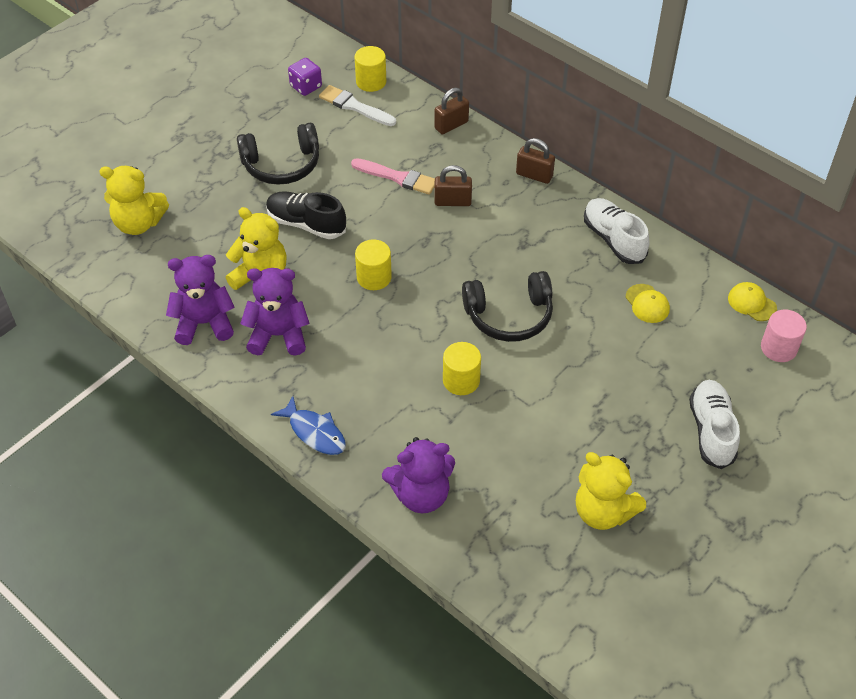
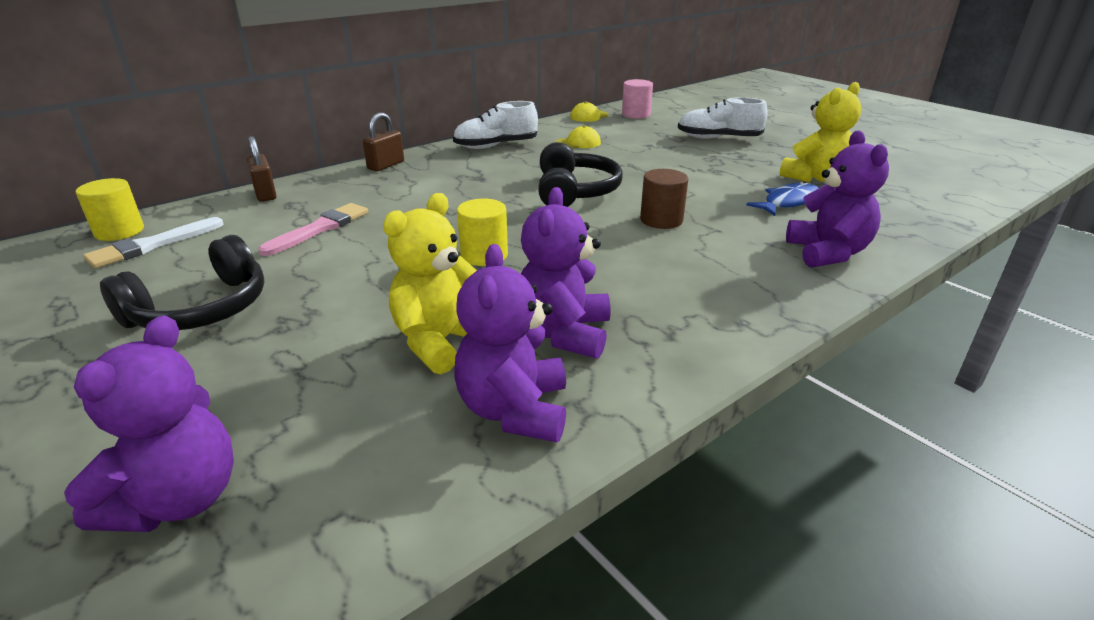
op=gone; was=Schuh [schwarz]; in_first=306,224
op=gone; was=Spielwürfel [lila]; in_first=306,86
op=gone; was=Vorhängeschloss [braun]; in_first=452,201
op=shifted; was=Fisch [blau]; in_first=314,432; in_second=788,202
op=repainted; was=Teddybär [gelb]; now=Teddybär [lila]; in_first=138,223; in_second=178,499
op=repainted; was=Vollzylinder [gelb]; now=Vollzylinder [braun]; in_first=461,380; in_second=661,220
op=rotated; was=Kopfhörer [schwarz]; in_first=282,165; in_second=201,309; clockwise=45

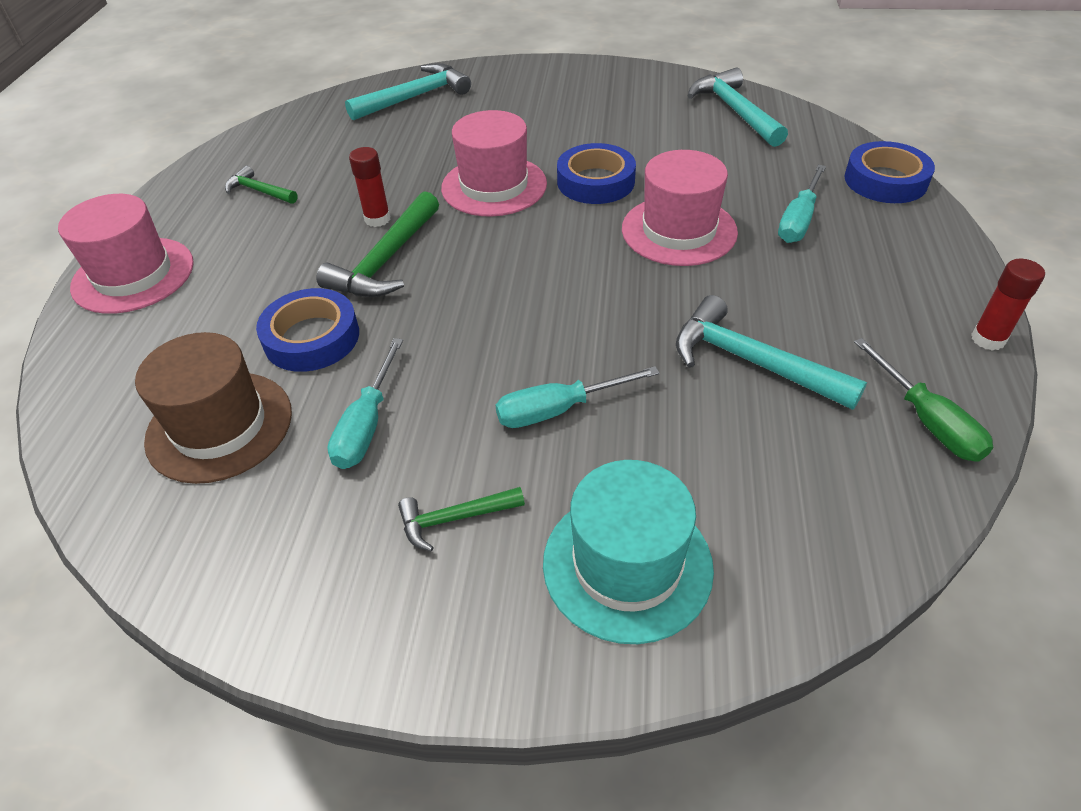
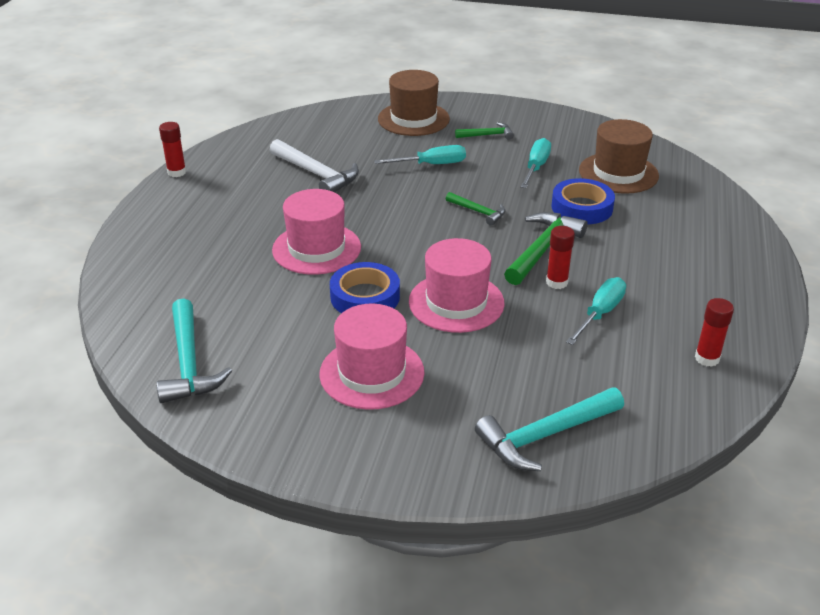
op=gone; was=Klebeband [blau]; in_first=885,180
op=gone; was=Schraubenzieher [grün]; in_first=926,420
op=new; now=Klebestift [rot]; in_second=707,358
op=shifted; was=Hut [rosa]; in_first=133,275; in_second=372,373
op=shifted; was=Hammer [grün]; in_first=259,191; in_second=478,212
op=shifted; was=Schraubenzieher [türkis]; in_first=798,220; in_second=600,313
op=repainted; was=Hut [türkis]; now=Hut [braun]; in_first=627,564; in_second=413,119
op=repainted; was=Hammer [türkis]; now=Hammer [weiß]; in_first=751,362; in_second=316,174

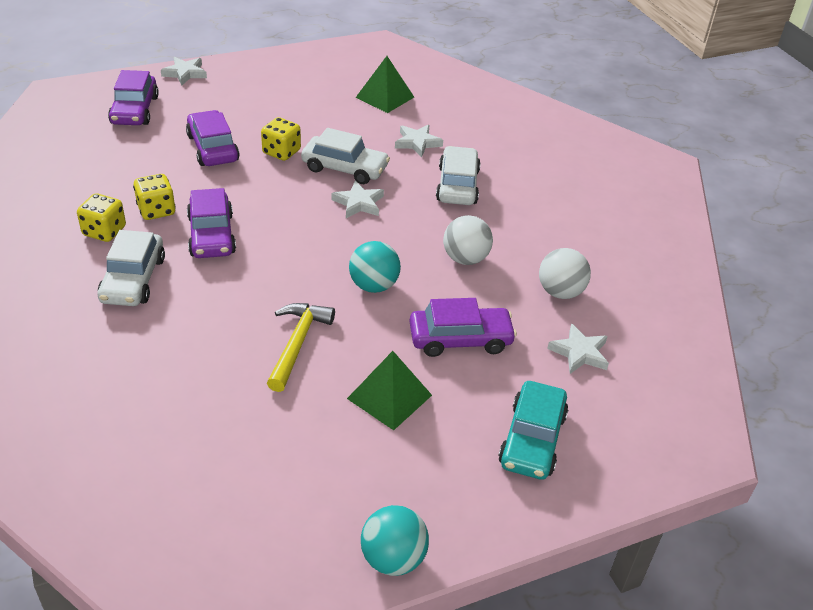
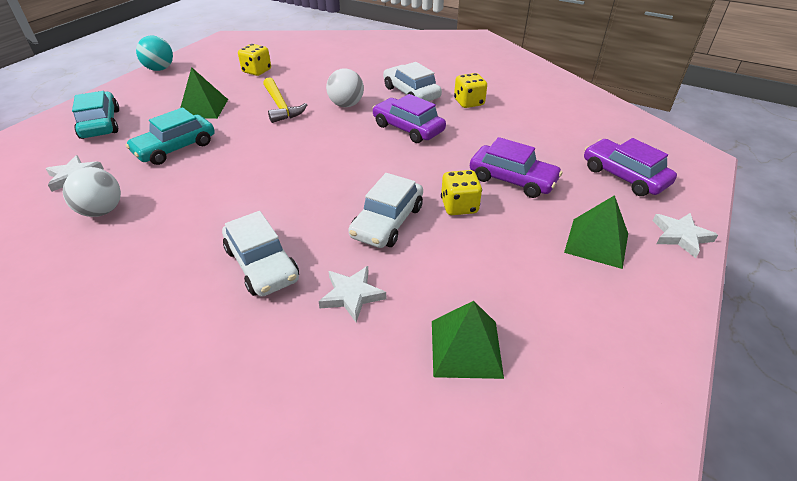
op=gone; was=Stern [weiß]; in_first=359,203
op=gone; was=Ball [türkis]; in_first=373,286
op=new; now=Pyramide [grün]; in_second=596,242
op=shifted; was=Spielwürfel [gelb]; in_first=156,210; in_second=257,71
op=shifted; was=Ball [weiß]; in_first=465,259; in_second=346,105
op=repainted; was=Auto [lila]; now=Auto [türkis]; in_first=460,339; in_second=175,148
op=rotated; was=Auto [weiß]; in_first=345,168; in_second=387,222; clockwise=-45

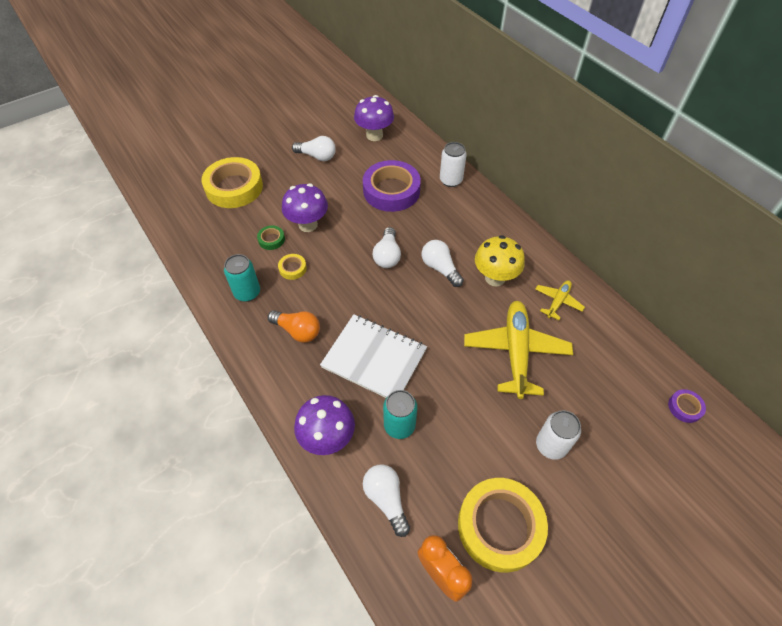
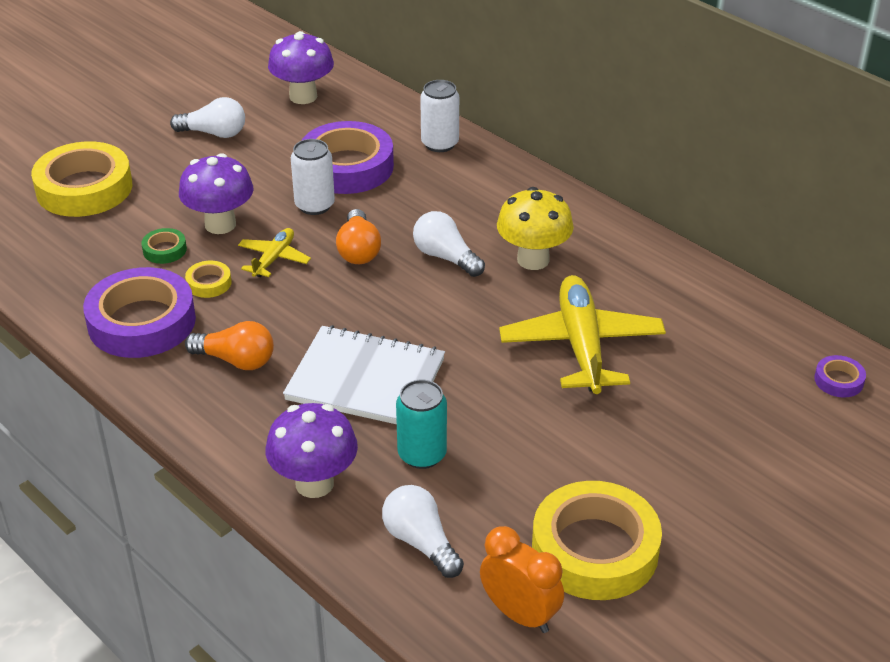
op=shifted; was=Flugzeug [gelb]; in_first=558,301; in_second=274,259
op=shifted; was=Dose [weiß]; in_first=551,445; in_second=314,205
op=swapped; was=Dose [türkis]; now=Klebeband [lila]; in_first=247,292; in_second=142,322
op=repainted; was=Glühbirne [weiß]; now=Glühbirne [orange]; in_first=387,256; in_second=358,250

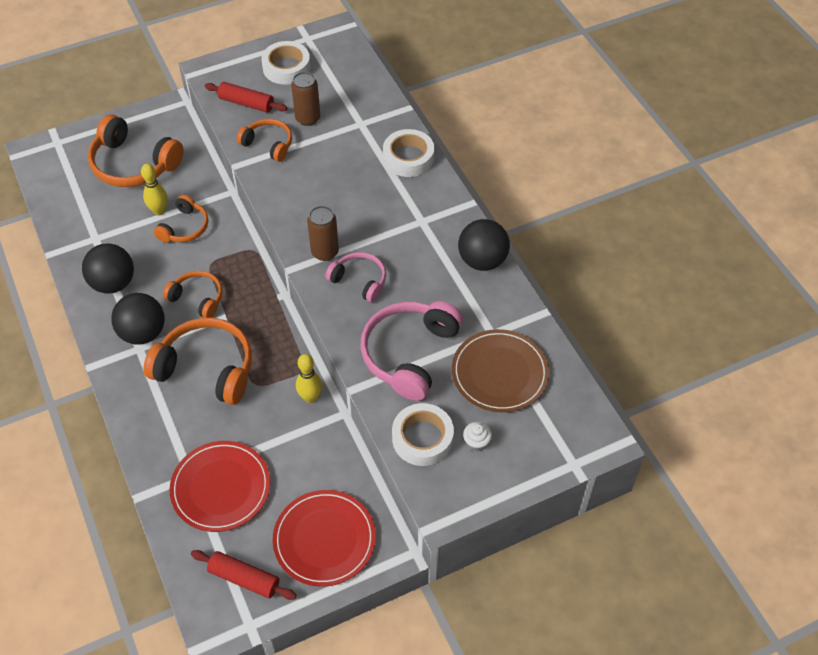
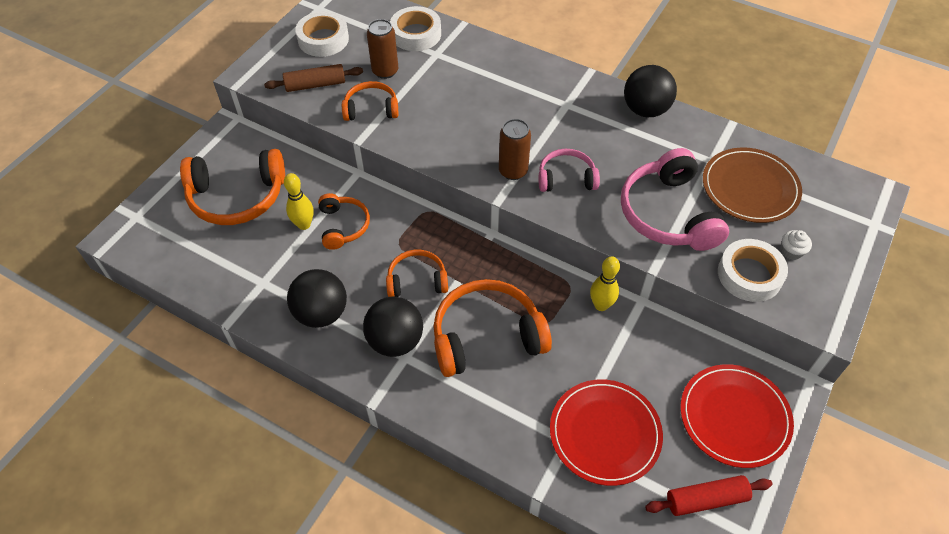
op=shifted; was=Klebeband [weiß]; in_first=408,158; in_second=416,34
op=repainted; was=Nudelholz [rot]; now=Nudelholz [braun]; in_first=246,103; in_second=315,85

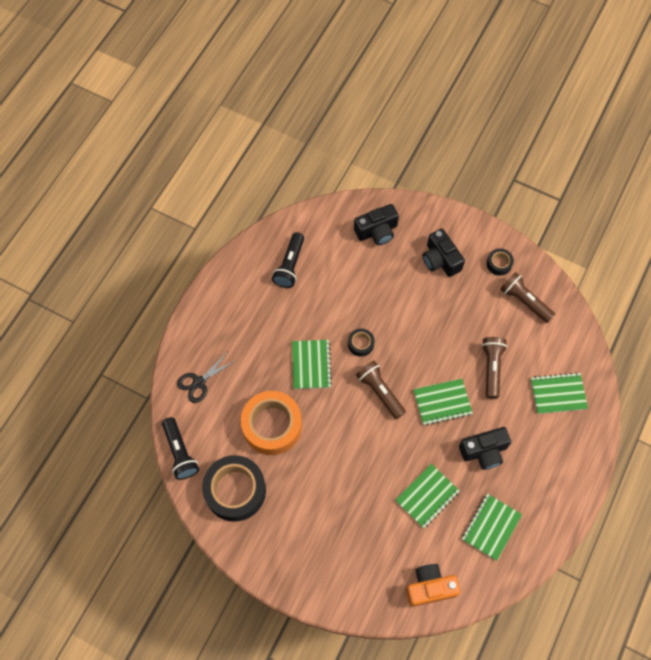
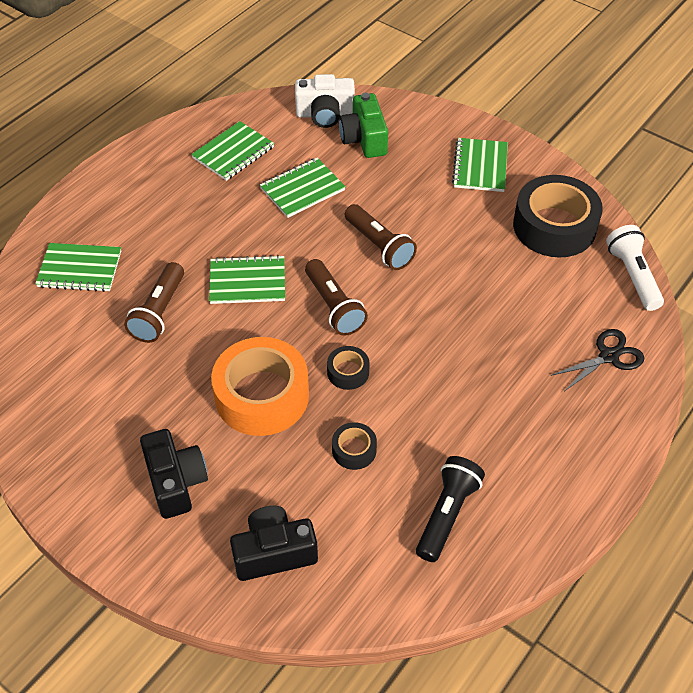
op=gone; was=Kamera [schwarz]; in_first=484,451
op=new; now=Kamera [grün]; in_second=364,139
op=shifted; was=Klebeband [orange]; in_first=272,426; in_second=262,395
op=shifted; was=Notizbuch [grün]; in_first=311,365; in_second=480,167
op=shifted; was=Klebeband [schwarz]; in_first=499,264; in_second=354,450
op=shifted; was=Taschenlampe [braun]; in_first=524,301; in_second=379,246
op=repainted; was=Taschenlampe [schwarz]; now=Taschenlampe [weiß]; in_first=180,452; in_second=632,276
op=repainted; was=Kamera [orange]; now=Kamera [weiß]; in_first=430,587; in_second=325,114

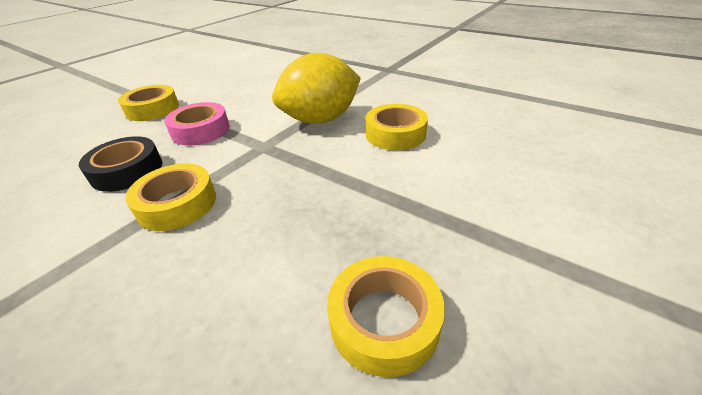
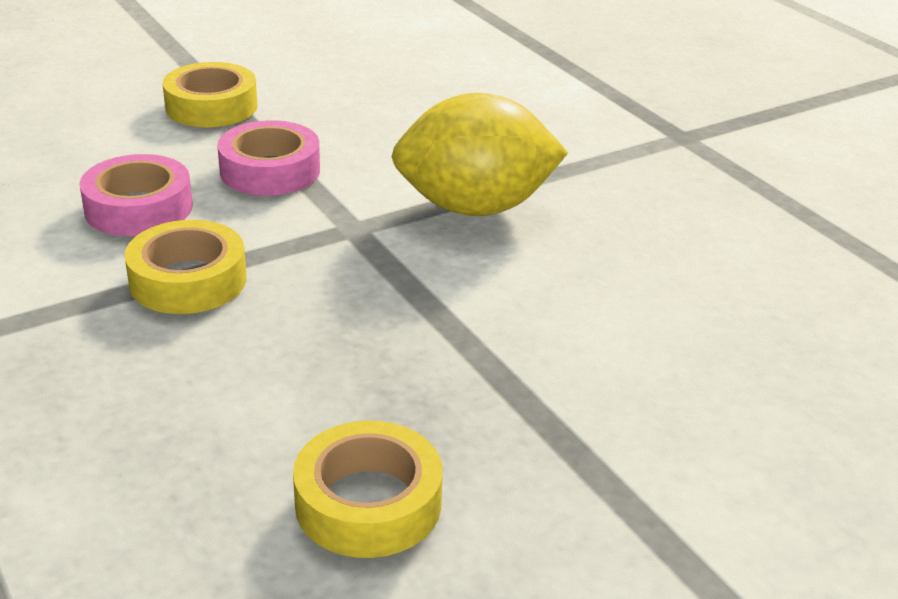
op=gone; was=Klebeband [gelb]; in_first=395,134
op=repainted; was=Klebeband [schwarz]; now=Klebeband [rosa]; in_first=127,171; in_second=138,208

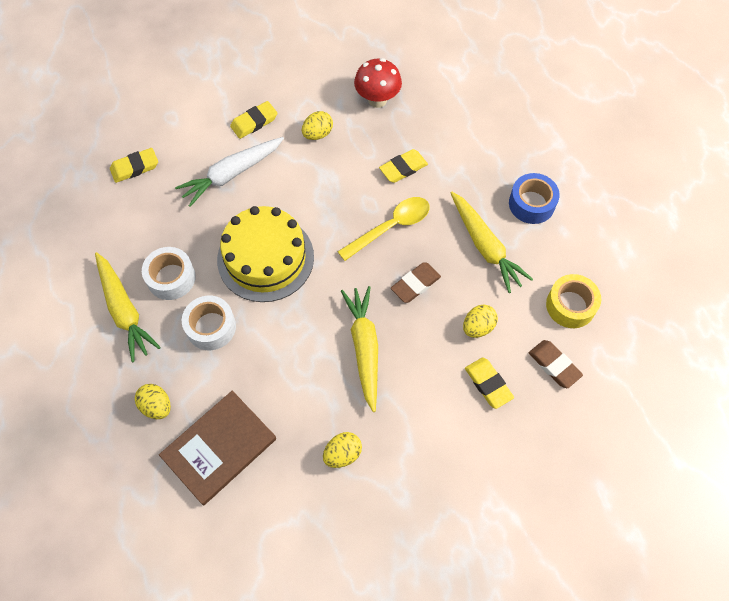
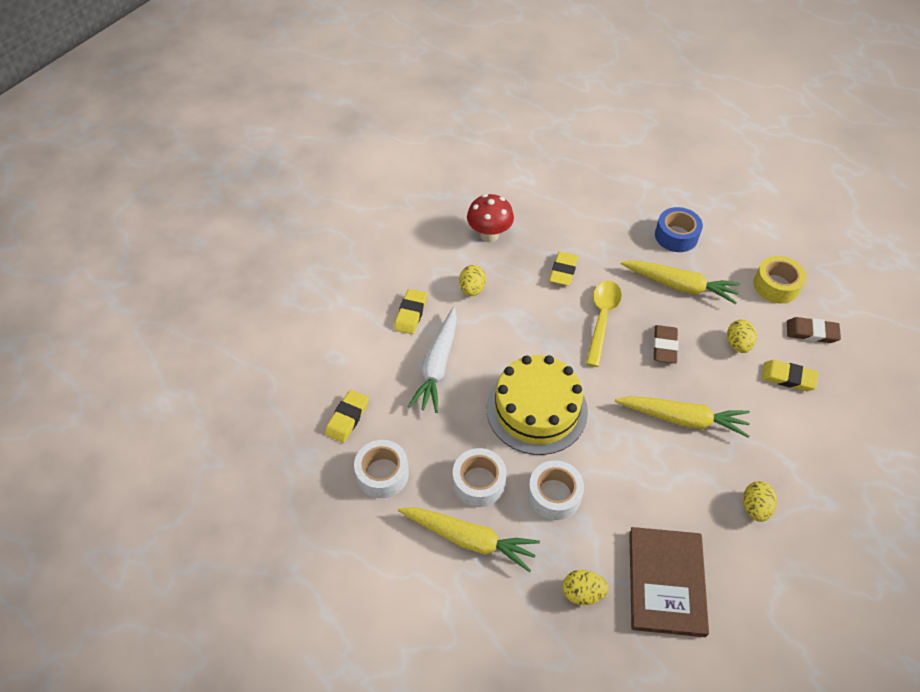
op=new; now=Klebeband [weiß]; in_second=382,474
op=rotated; was=Karotte [gelb]; in_first=364,348; in_second=682,419; clockwise=150

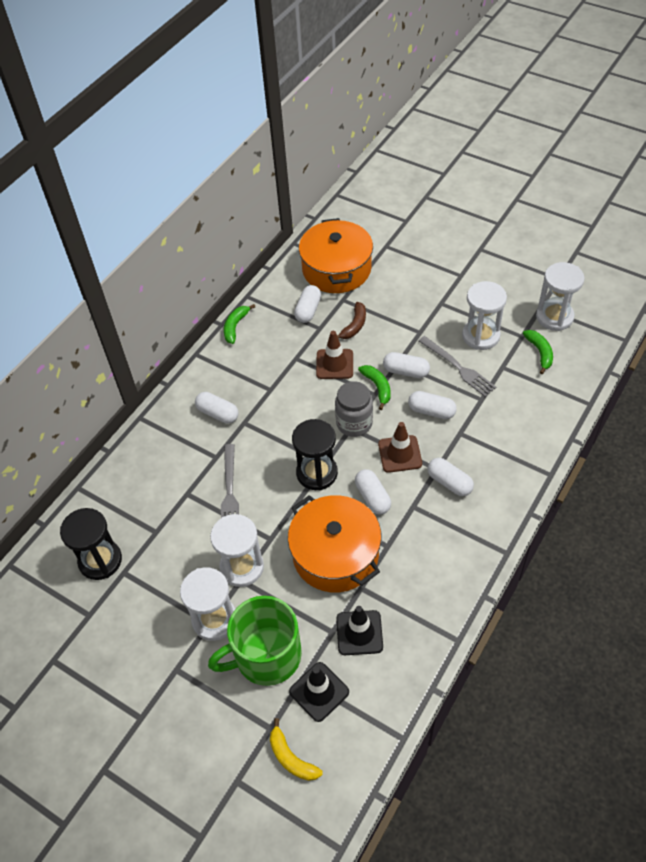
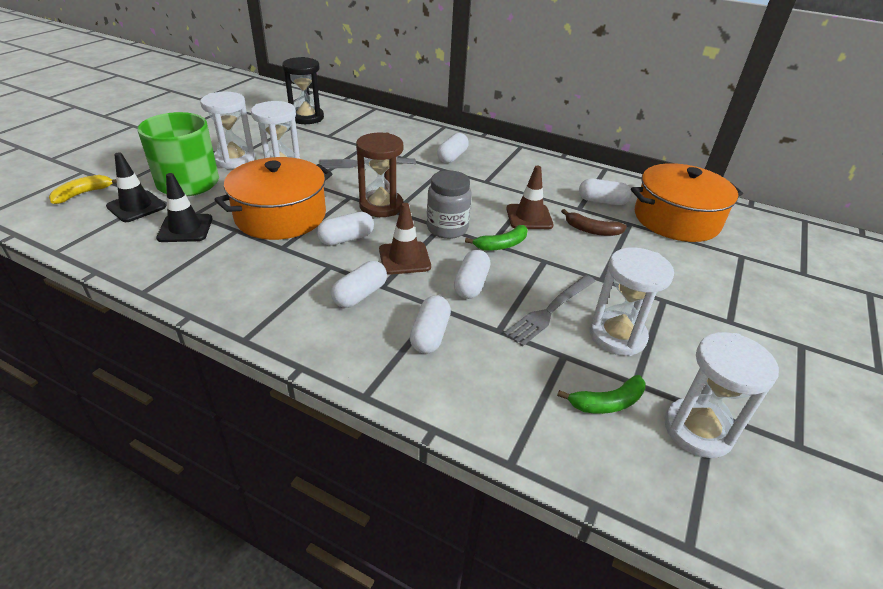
op=gone; was=Banane [grün]; in_first=235,326
op=shifted; was=Kapsel [weiß]; in_first=406,371; in_second=430,335
op=repainted; was=Sanduhr [schwarz]; now=Sanduhr [braun]; in_first=317,473; in_second=381,206

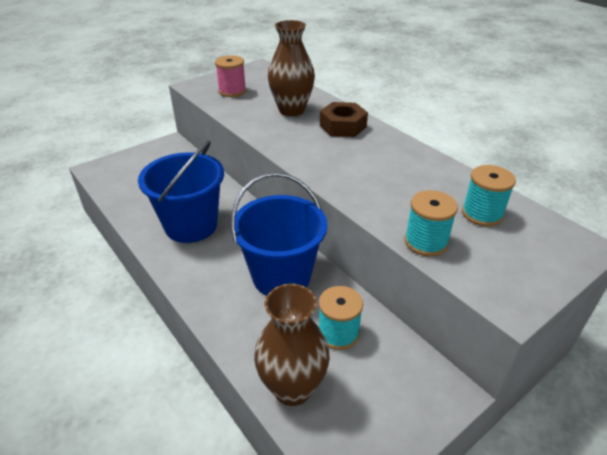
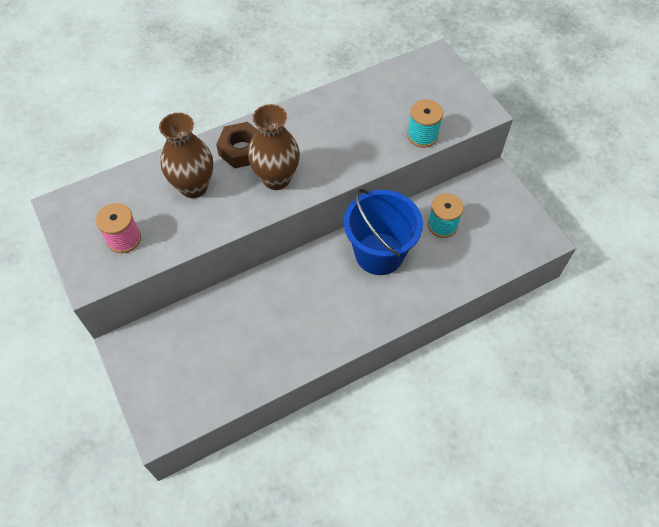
op=gone; was=Eimer [blau]; in_first=191,225
op=gone; was=Garnrolle [türkis]; in_first=482,214
op=shifted; was=Vase [braun]; in_first=292,388; in_second=276,179

